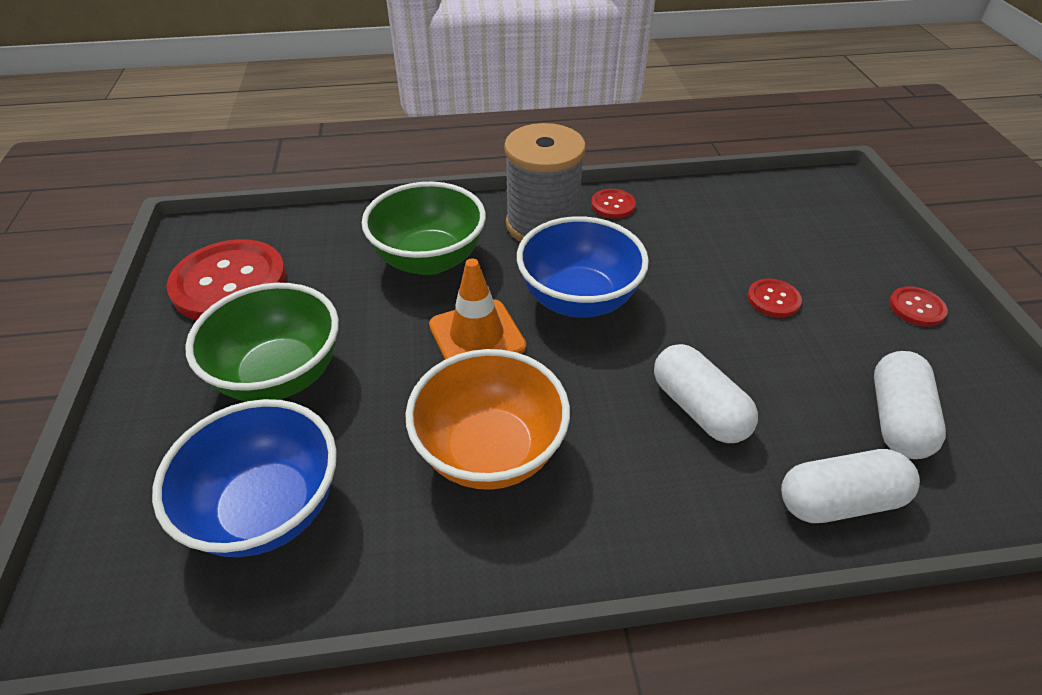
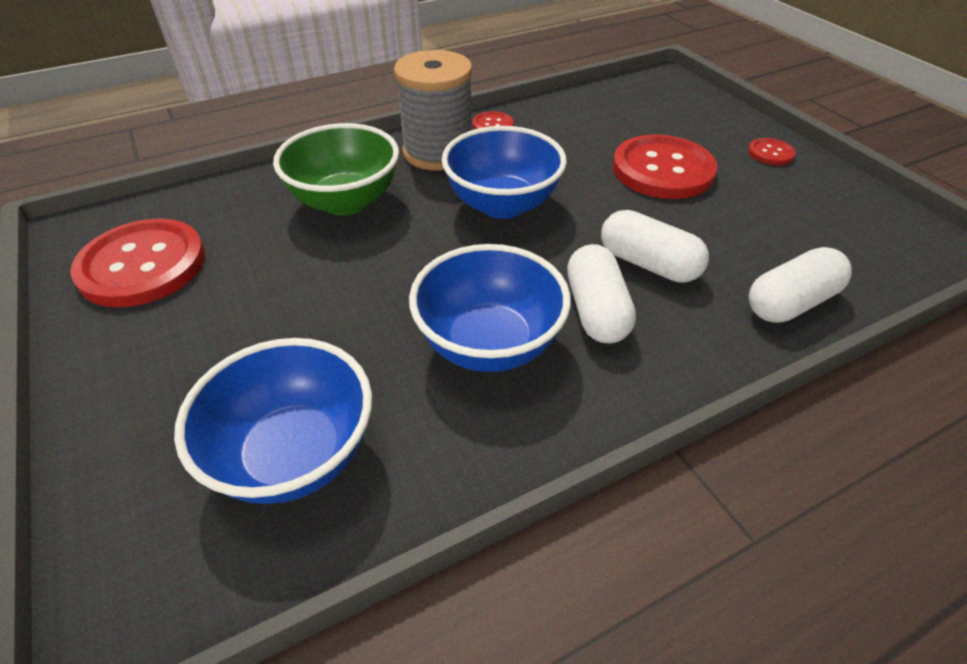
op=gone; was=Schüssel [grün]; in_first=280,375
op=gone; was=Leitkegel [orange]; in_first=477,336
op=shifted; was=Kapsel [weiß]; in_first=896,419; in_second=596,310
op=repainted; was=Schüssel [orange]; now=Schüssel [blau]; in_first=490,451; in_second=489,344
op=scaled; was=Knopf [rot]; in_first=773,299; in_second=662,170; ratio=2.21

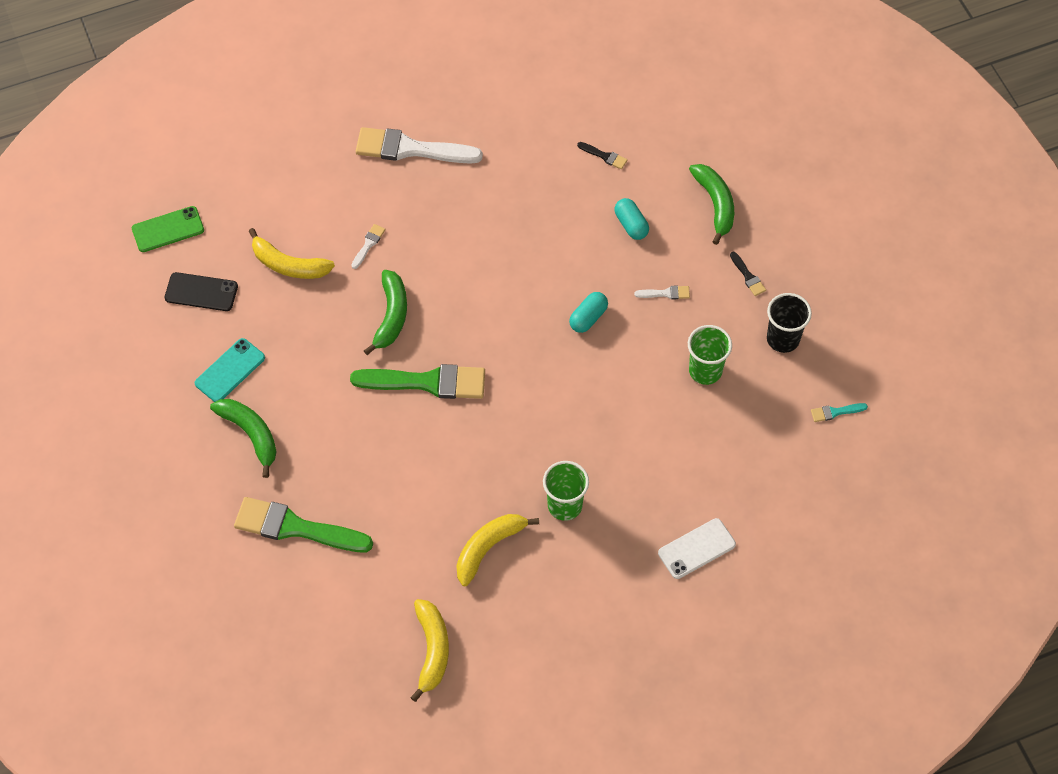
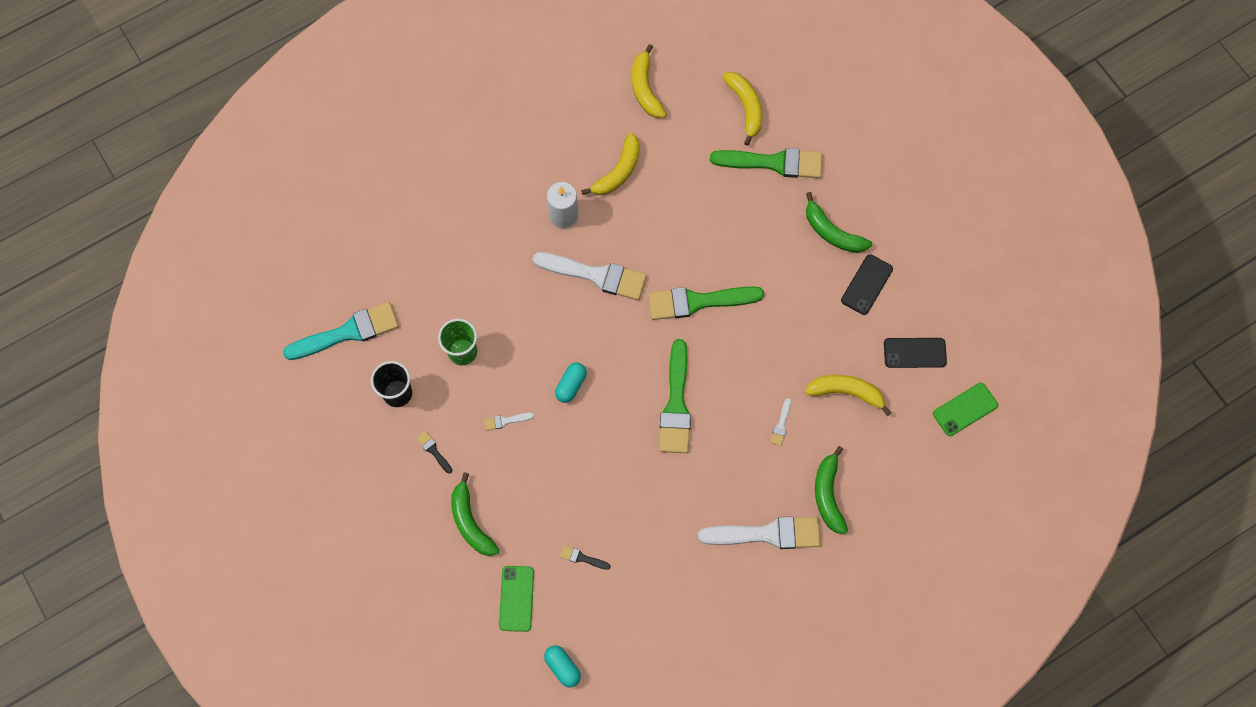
op=gone; was=Handy [weiß]; in_first=696,549
op=new; now=Handy [grün]; in_second=516,598
op=new; now=Pinsel [weiß]; in_second=596,275
op=new; now=Pinsel [grün]; in_second=676,404
op=new; now=Banane [gelb]; in_second=745,107
op=shifted; was=Banane [grün]; in_first=391,316; in_second=828,494
op=shifted; was=Kapsel [türkis]; in_first=631,225; in_second=562,667
op=swapped; was=Becher [grün]; now=Kerze [weiß]; in_first=565,505; in_second=563,215
op=repainted; was=Handy [türkis]; now=Handy [schwarz]; in_first=230,370; in_second=866,284
op=scaled; was=Pinsel [türkis]; in_first=835,412; in_second=348,332; ratio=2.38

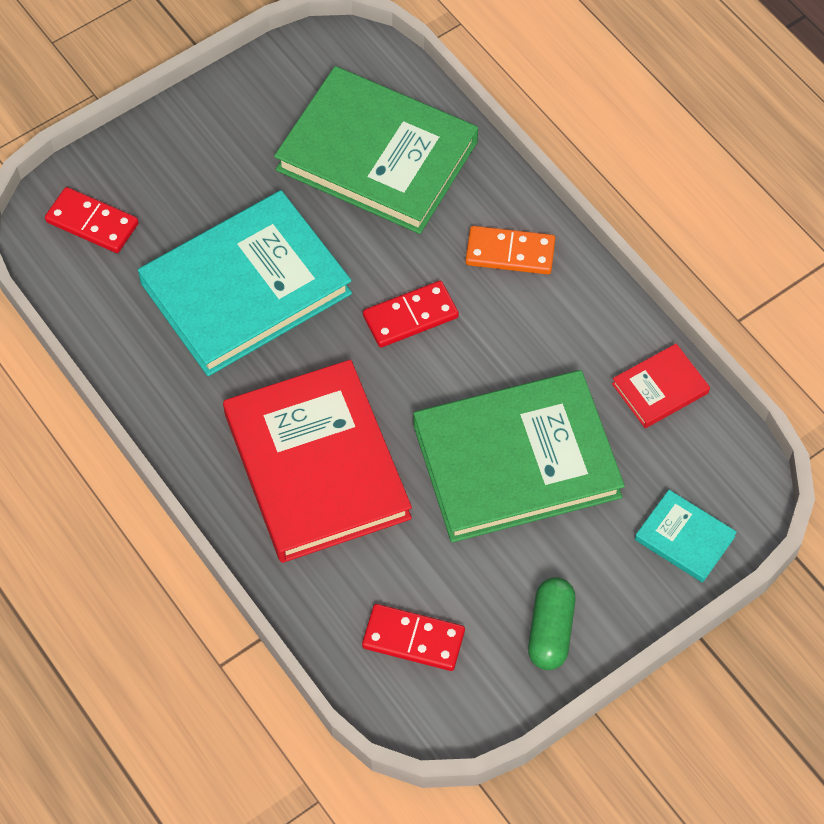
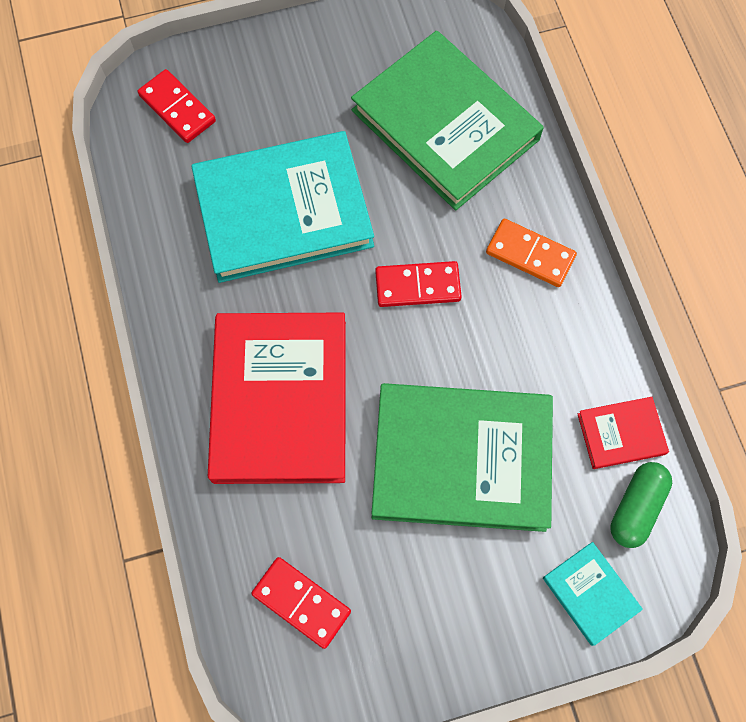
op=shifted; was=Kapsel [grün]; in_first=550,630; in_second=636,507

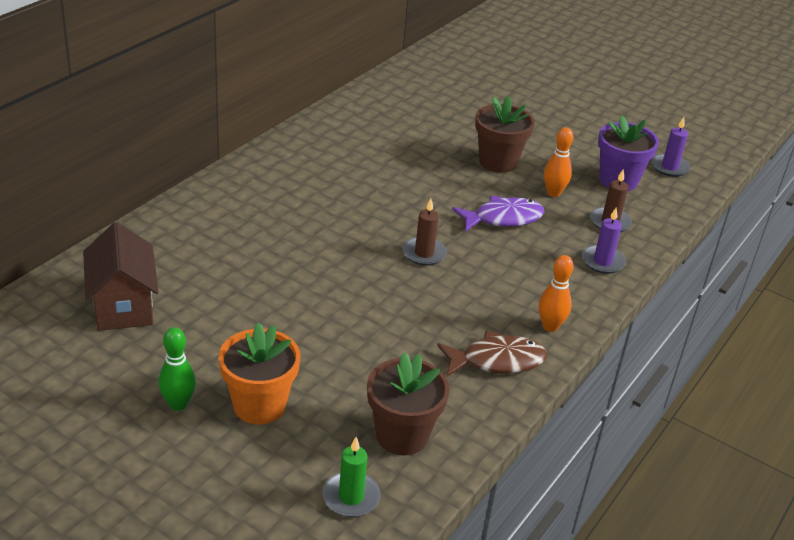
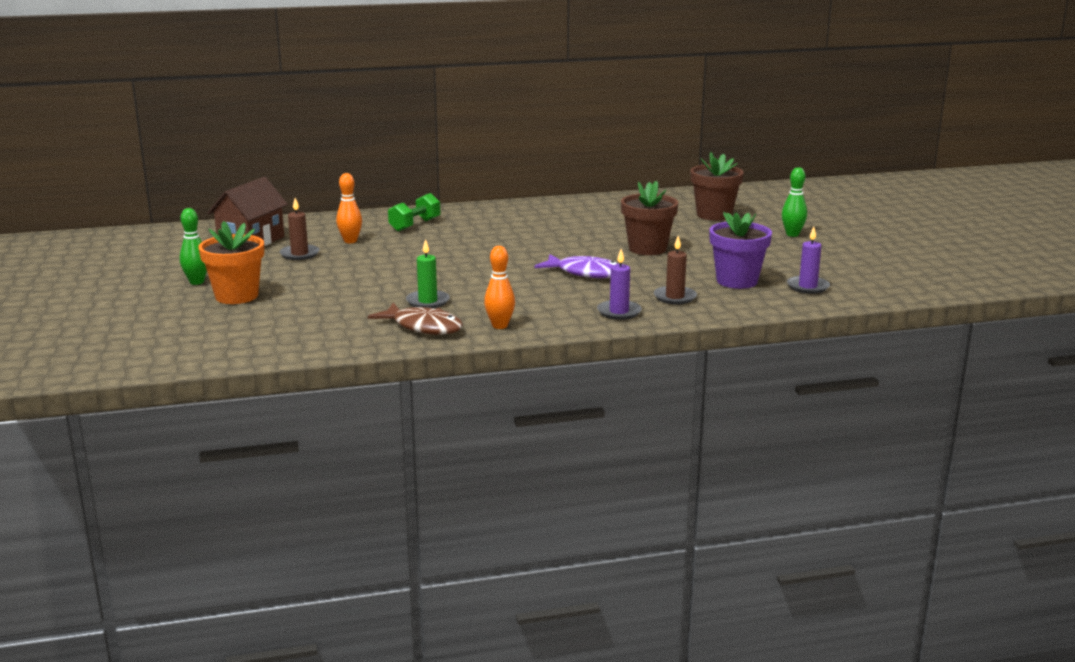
op=new; now=Hantel [grün]; in_second=415,225
op=new; now=Bowlingkegel [grün]; in_second=792,234
op=shifted; was=Kerze [grün]; in_first=351,497; in_second=427,301
op=shifted; was=Blumentopf [braun]; in_first=402,435; in_second=714,215
op=shifted; was=Kerze [braun]; in_first=424,253; in_second=299,254
op=shifted; was=Bowlingkegel [orange]; in_first=553,193; in_second=350,241

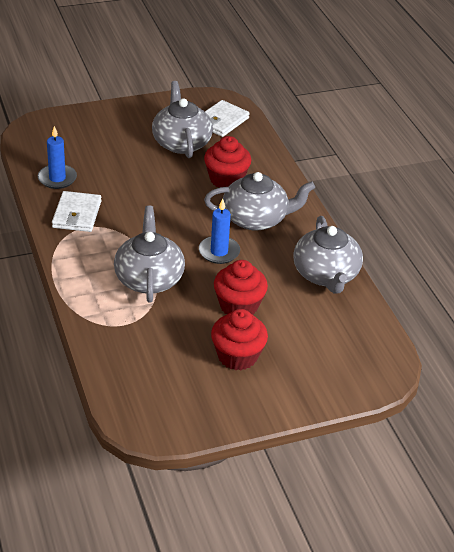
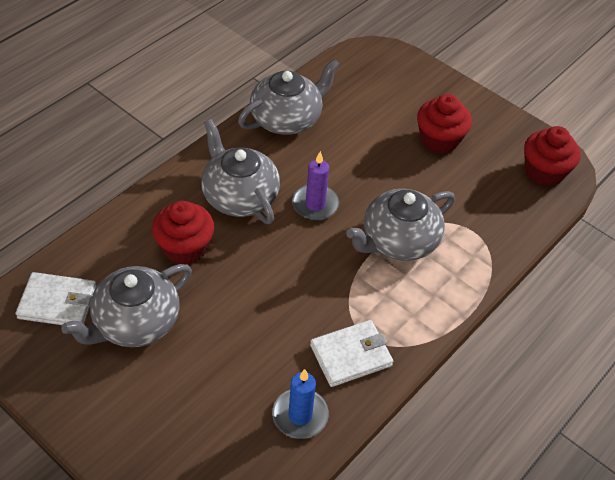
op=shifted; was=Muffin [rot]; in_first=239,306; in_second=544,172
op=repainted; was=Kerze [blau]; now=Kerze [lila]; in_first=219,252; in_second=315,204

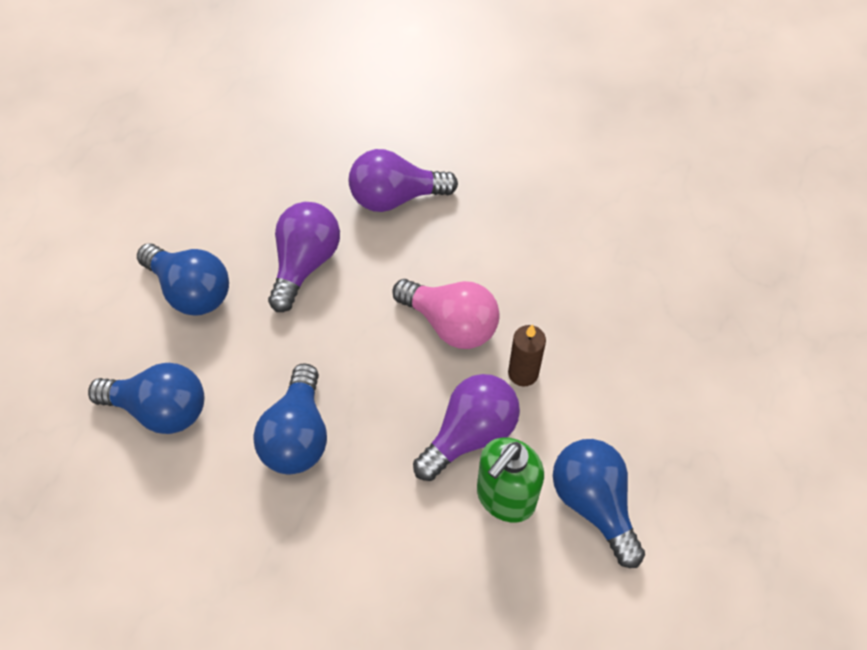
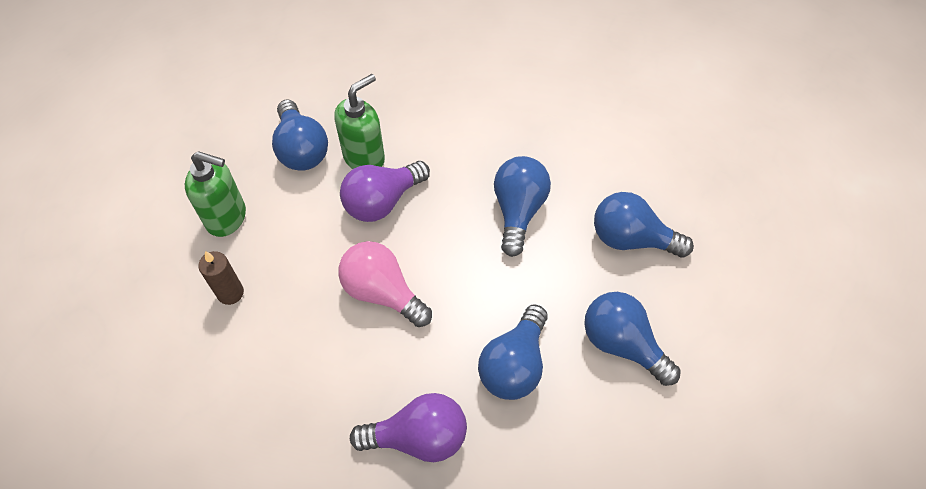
op=new; now=Seifenspender [grün]; in_second=227,218
op=shifted; was=Kerze [braun]; in_first=523,373; in_second=230,293
op=repainted; was=Glühbirne [lila]; now=Glühbirne [blau]; in_first=305,264; in_second=514,364

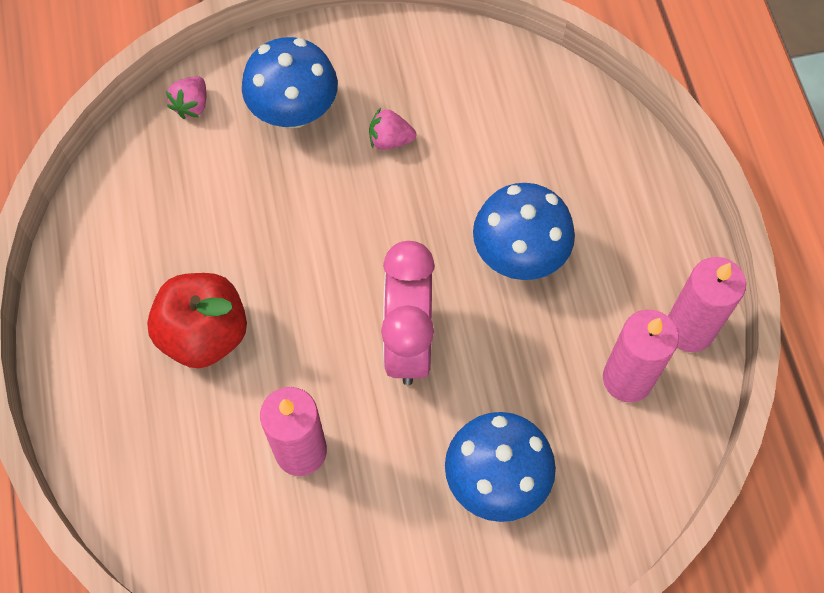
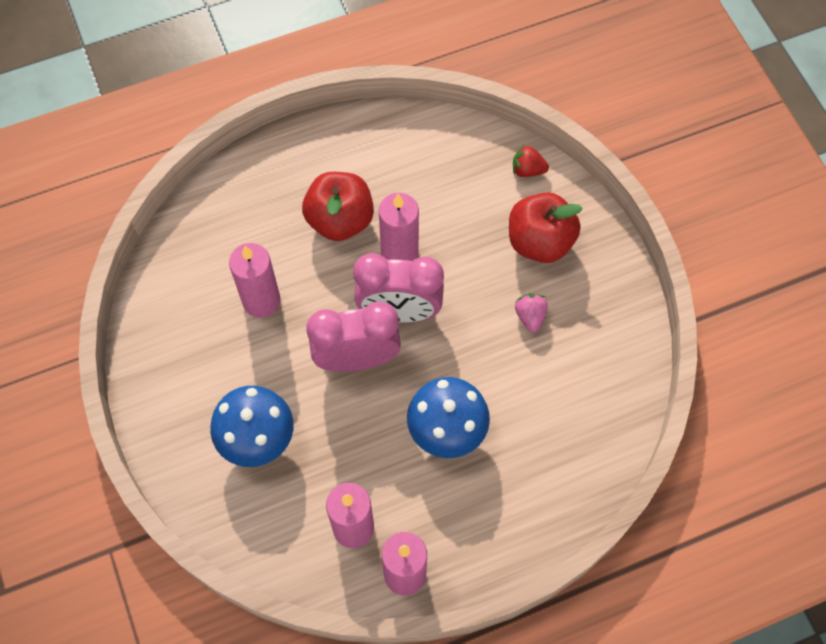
op=new; now=Wecker [rosa]; in_second=399,311
op=new; now=Kerze [rosa]; in_second=399,253
op=swapped; was=Pilz [blau]; now=Apfel [rot]; in_first=294,111; in_second=539,242
op=repainted; was=Erdbeere [rosa]; now=Erdbeere [rot]; in_first=192,105; in_second=527,170

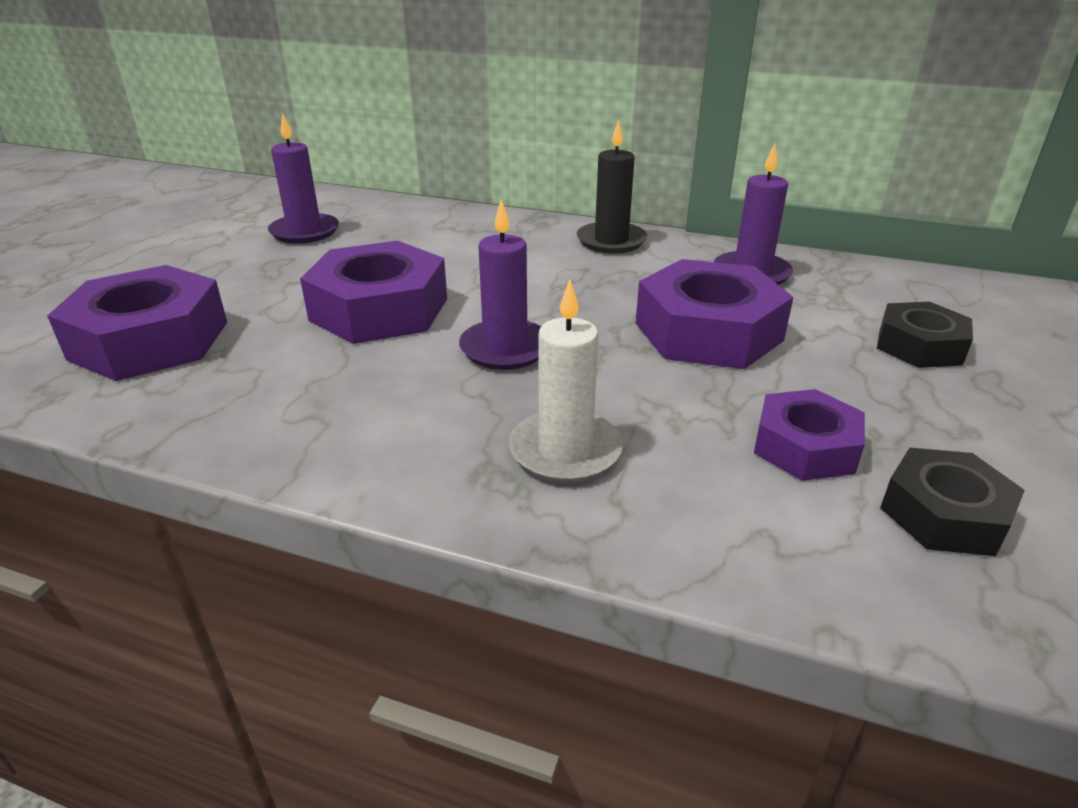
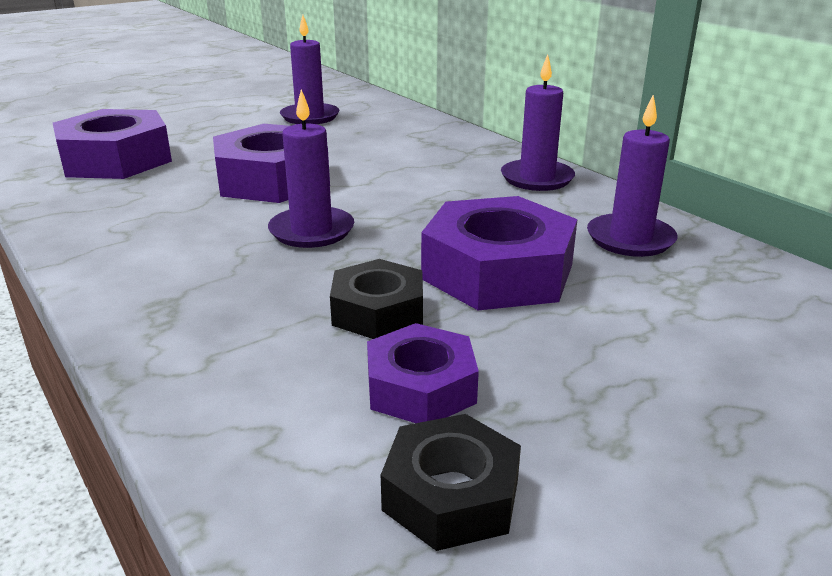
op=gone; was=Kerze [weiß]; in_first=565,451
op=shifted; was=Sechskantmutter [schwarz]; in_first=919,346; in_second=378,311
op=repainted; was=Kerze [schwarz]; now=Kerze [lila]; in_first=611,241; in_second=537,178

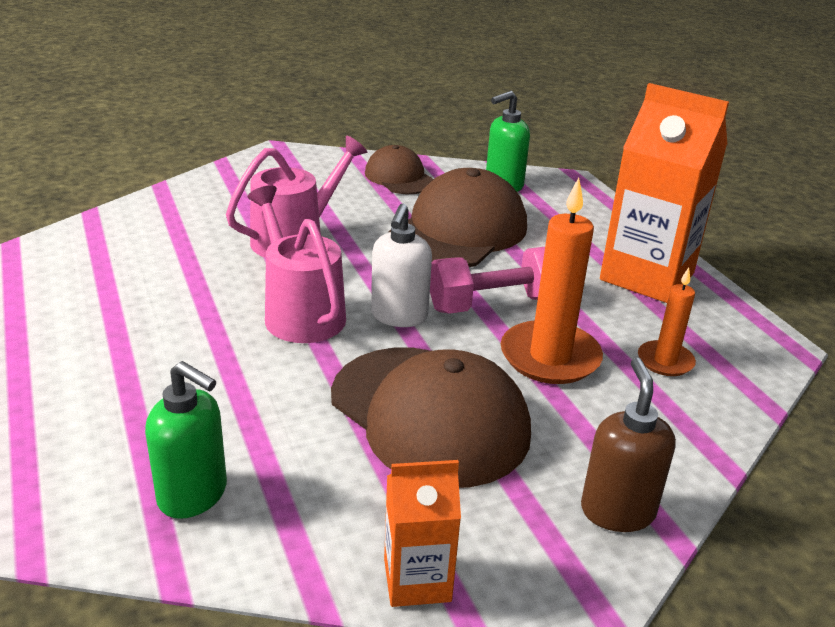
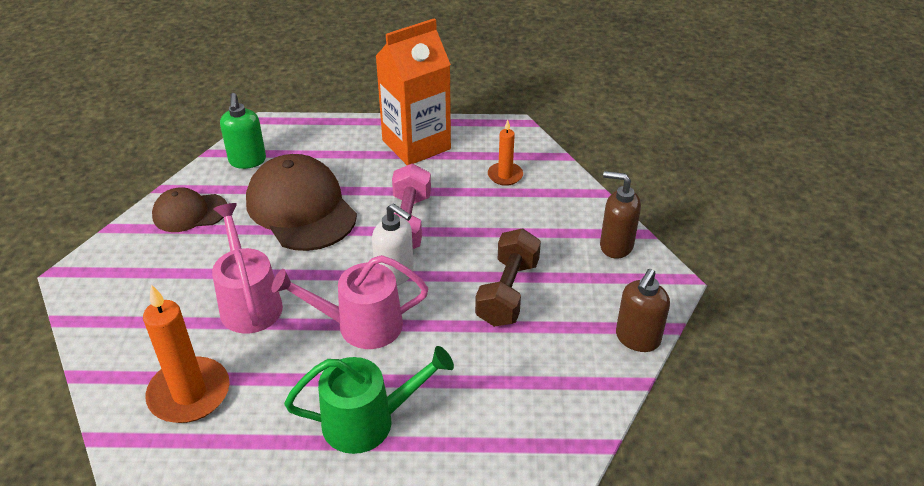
op=gone; was=Seifenspender [grün]; in_first=193,495
op=new; now=Gießkanne [grün]; in_second=369,421
op=shifted; was=Kerze [orange]; in_first=550,357; in_second=189,393
op=swapped; was=Kappe [braun]; now=Hantel [braun]; in_first=429,415; in_second=507,292
op=swapped; was=Getränkekarton [orange]; now=Seifenspender [braun]; in_first=417,580; in_second=637,339

